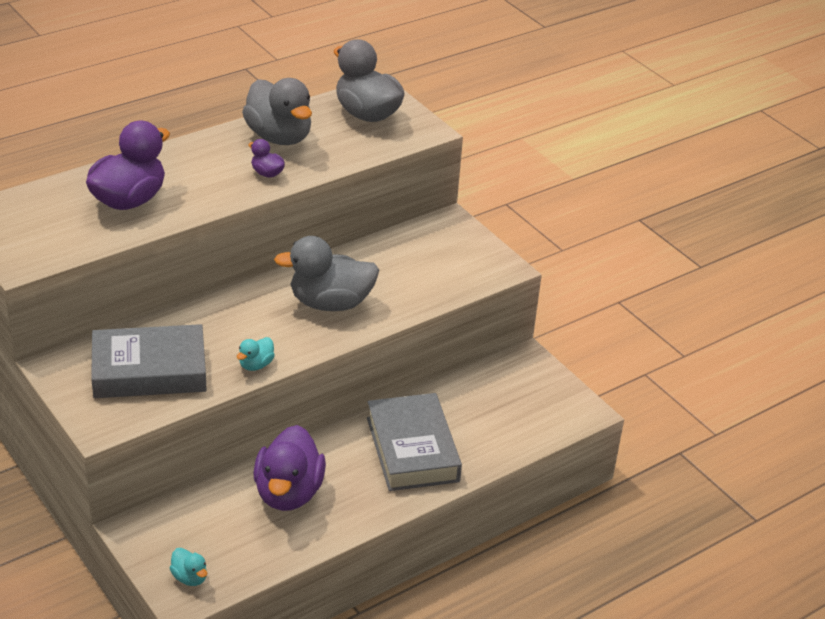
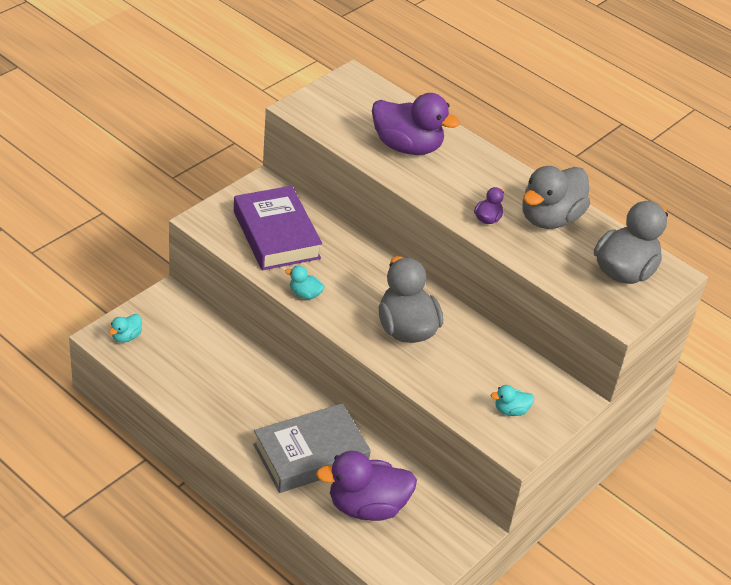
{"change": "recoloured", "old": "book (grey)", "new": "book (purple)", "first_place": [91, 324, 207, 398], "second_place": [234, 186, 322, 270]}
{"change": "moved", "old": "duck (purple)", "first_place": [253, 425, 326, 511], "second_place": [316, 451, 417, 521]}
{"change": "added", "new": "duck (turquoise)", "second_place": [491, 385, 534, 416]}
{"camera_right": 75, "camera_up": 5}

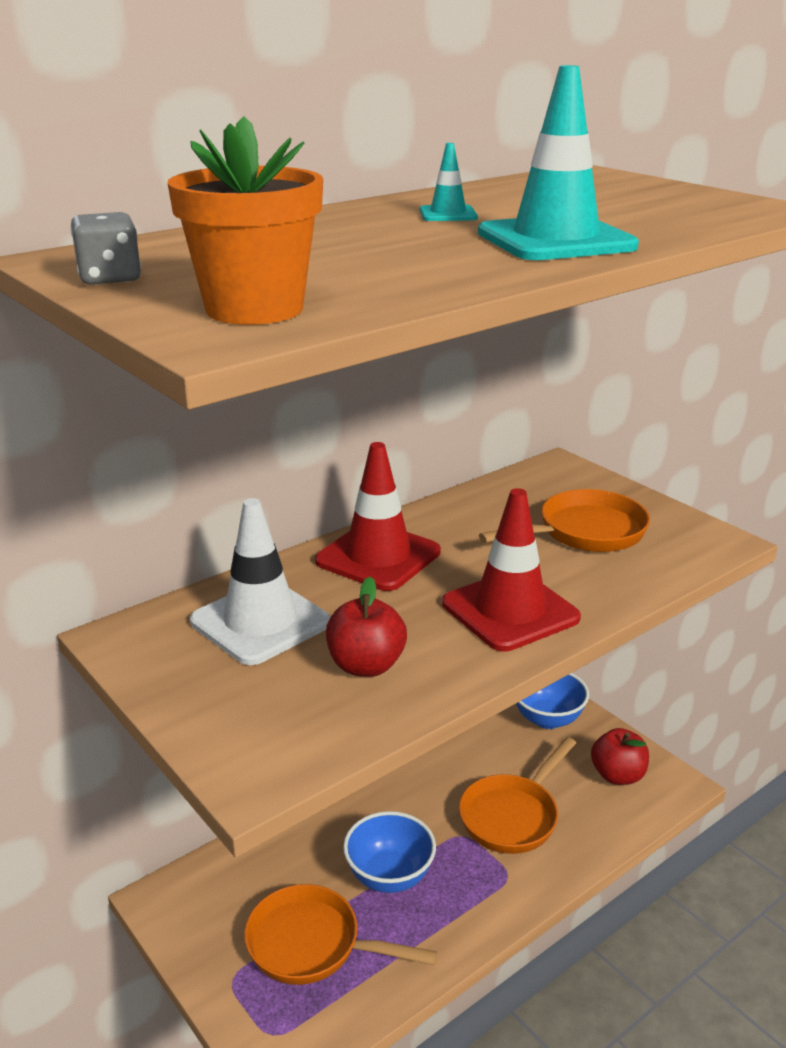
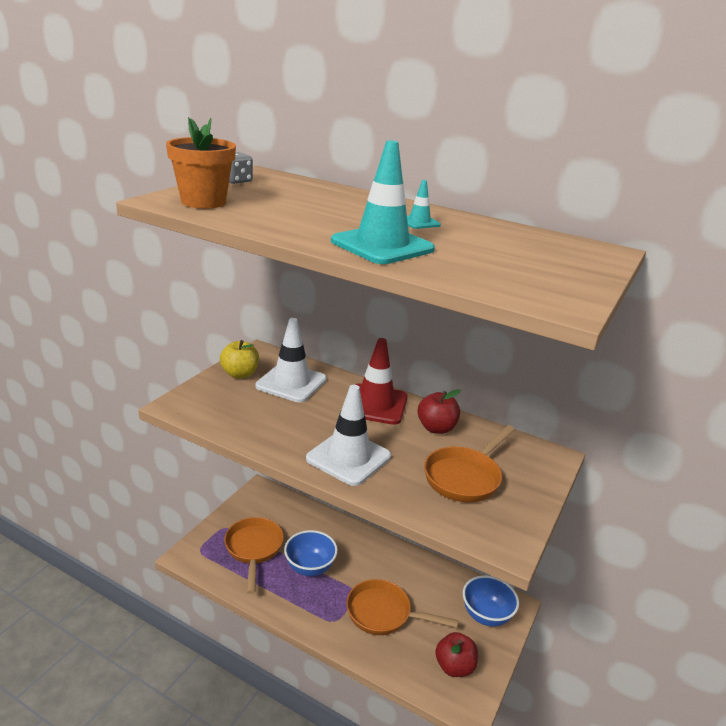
{"change": "recoloured", "old": "traffic cone (red)", "new": "traffic cone (white)", "first_place": [442, 488, 581, 652], "second_place": [306, 385, 391, 486]}
{"change": "turned", "old": "pan (orange)", "first_place": [479, 489, 650, 552], "second_place": [424, 425, 515, 502], "degrees": 90}
{"change": "moved", "old": "apple (red)", "first_place": [326, 577, 407, 677], "second_place": [417, 389, 461, 434]}
{"change": "added", "new": "apple (yellow)", "second_place": [220, 340, 259, 379]}
{"camera_right": 65, "camera_up": 0}

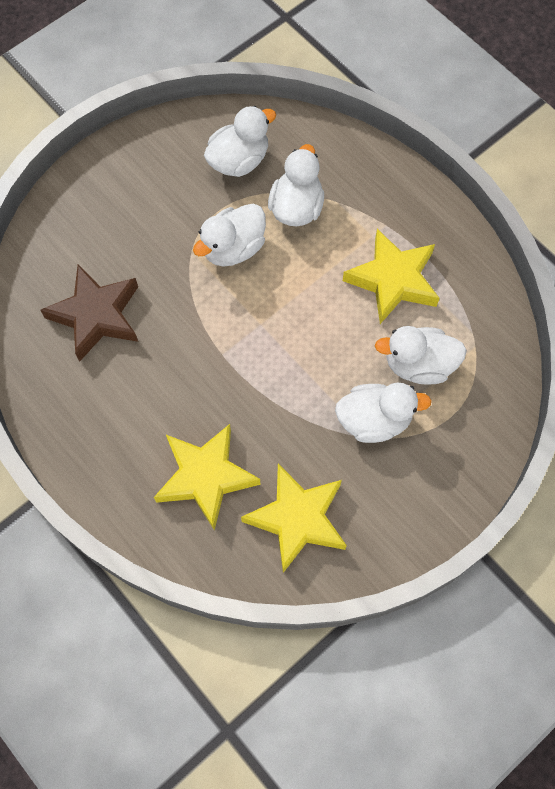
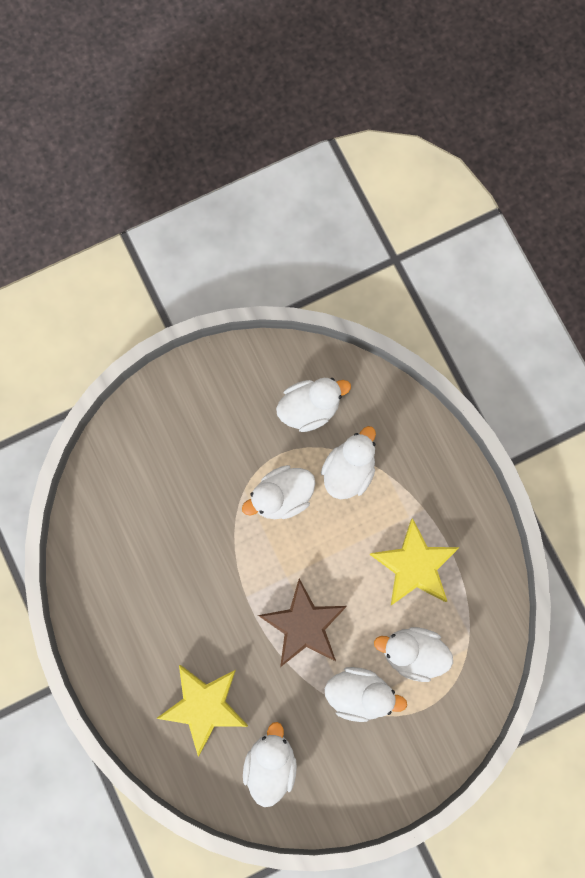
{"change": "moved", "old": "star (brown)", "first_place": [40, 265, 138, 362], "second_place": [258, 579, 347, 667]}
{"change": "replaced", "old": "star (yellow)", "new": "duck (white)", "first_place": [241, 463, 347, 573], "second_place": [243, 722, 297, 807]}
{"camera_right": 15, "camera_up": 10}

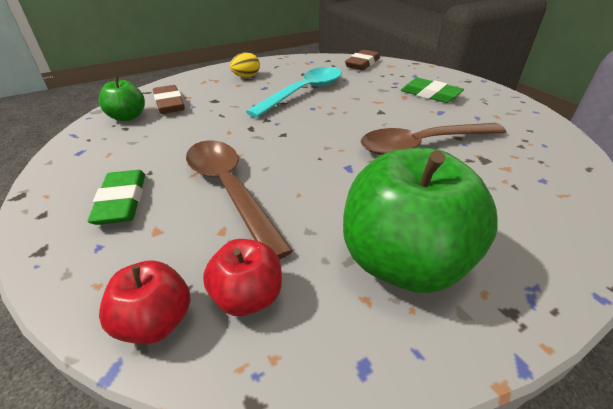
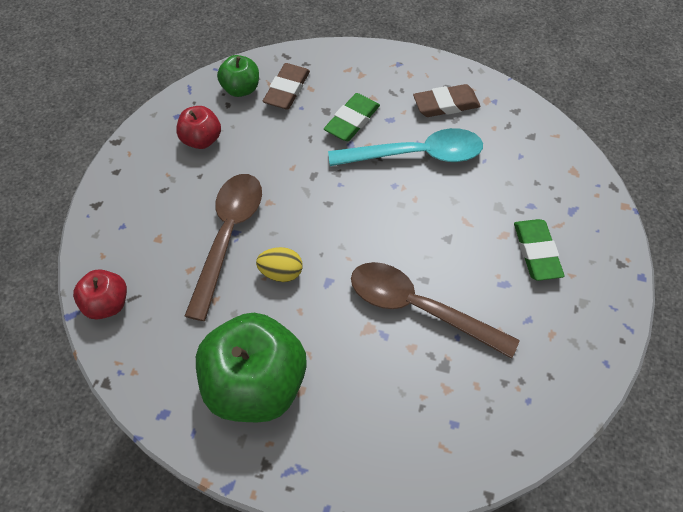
{"change": "moved", "old": "eraser (brown)", "first_place": [345, 50, 380, 70], "second_place": [413, 84, 481, 117]}
{"change": "moved", "old": "egg (yellow)", "first_place": [230, 52, 260, 78], "second_place": [256, 247, 303, 282]}
{"change": "moved", "old": "eraser (green)", "first_place": [87, 170, 145, 225], "second_place": [324, 93, 380, 141]}
{"change": "moved", "old": "apple (red)", "first_place": [203, 239, 282, 316], "second_place": [176, 106, 221, 149]}
{"camera_right": 45, "camera_up": 20}

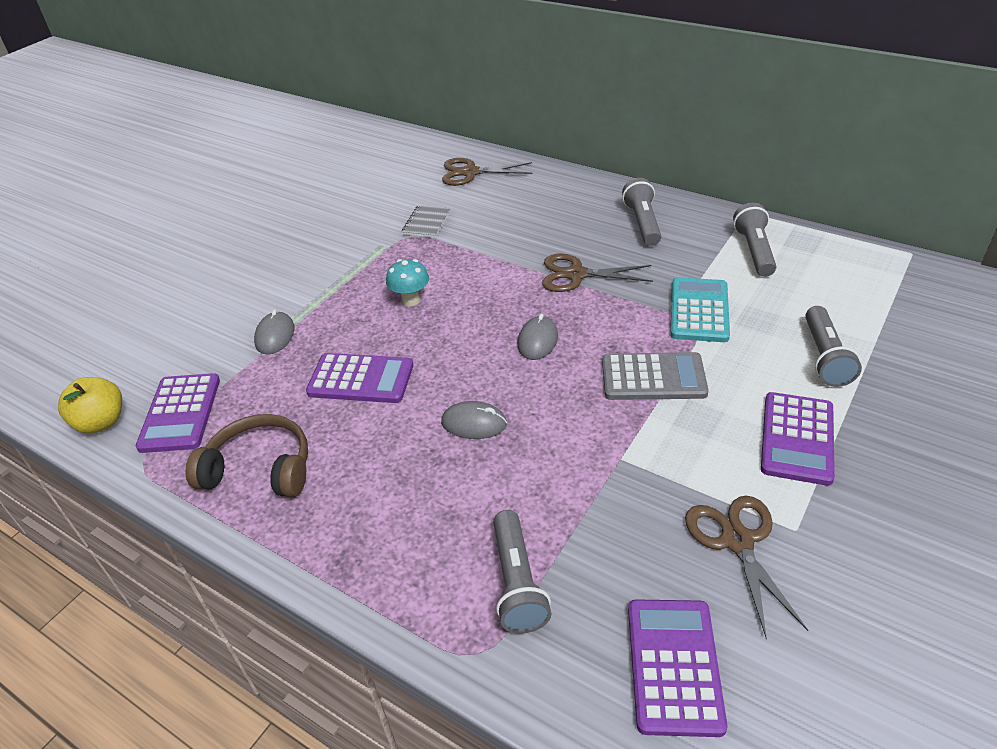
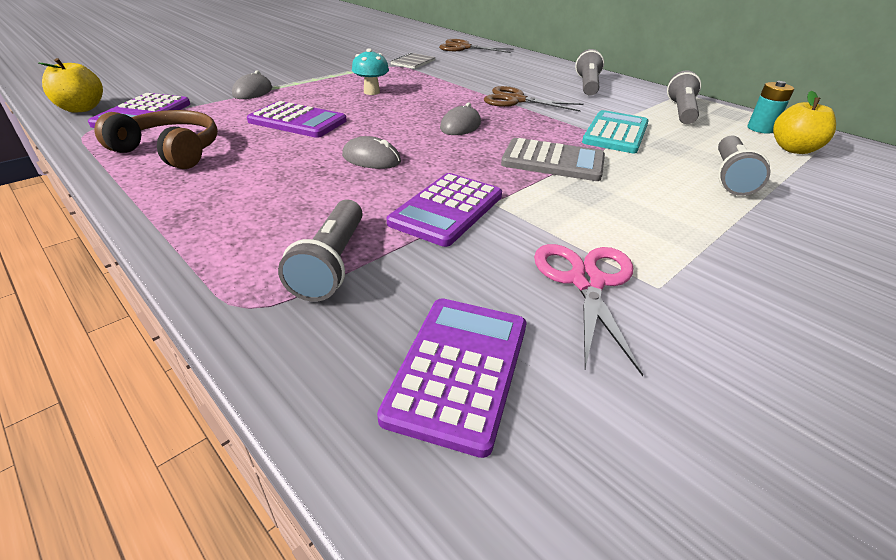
{"change": "moved", "old": "calculator (purple)", "first_place": [761, 392, 835, 486], "second_place": [387, 173, 502, 247]}
{"change": "recoloured", "old": "scissors (brown)", "new": "scissors (pink)", "first_place": [685, 496, 808, 639], "second_place": [534, 244, 643, 376]}
{"change": "added", "new": "battery (turquoise)", "second_place": [748, 81, 794, 134]}
{"change": "added", "new": "apple (yellow)", "second_place": [773, 91, 836, 154]}
{"camera_right": 10, "camera_up": -5}

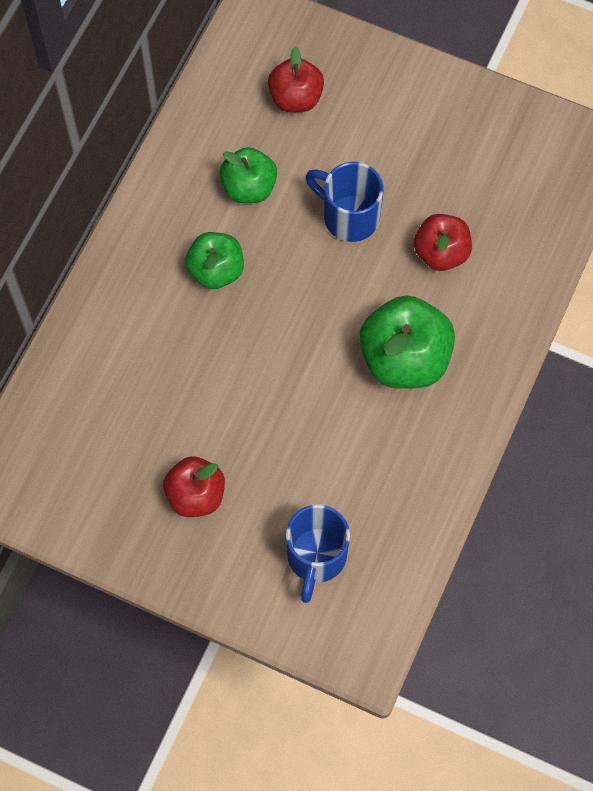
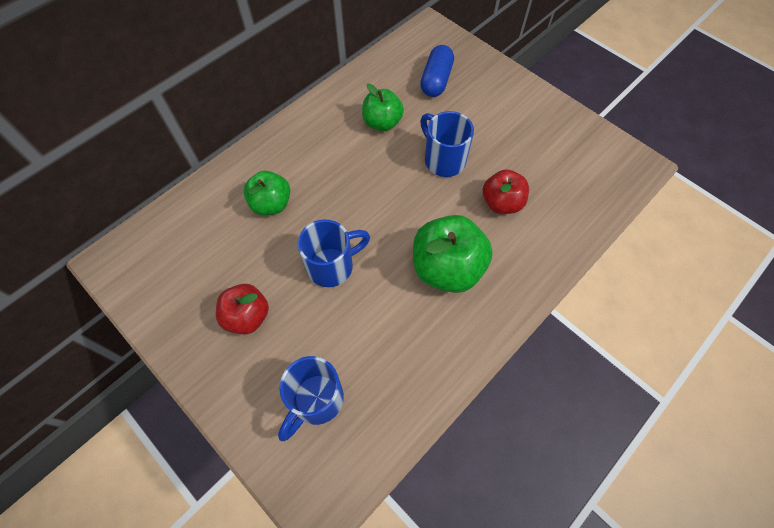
{"change": "replaced", "old": "apple (red)", "new": "capsule (blue)", "first_place": [268, 46, 324, 112], "second_place": [420, 45, 454, 97]}
{"change": "moved", "old": "apple (green)", "first_place": [185, 232, 244, 289], "second_place": [243, 171, 290, 215]}
{"change": "added", "new": "mug (blue)", "second_place": [298, 219, 370, 287]}
{"camera_right": 20, "camera_up": -5}

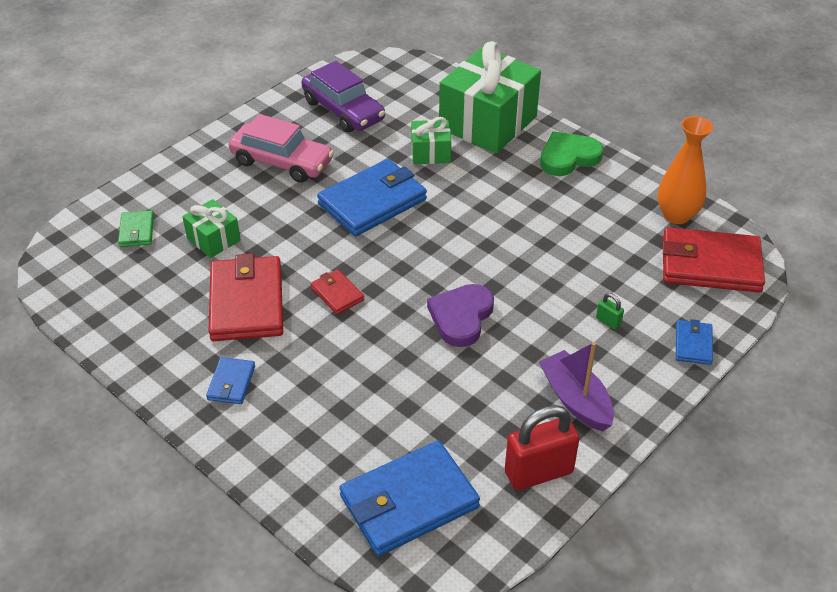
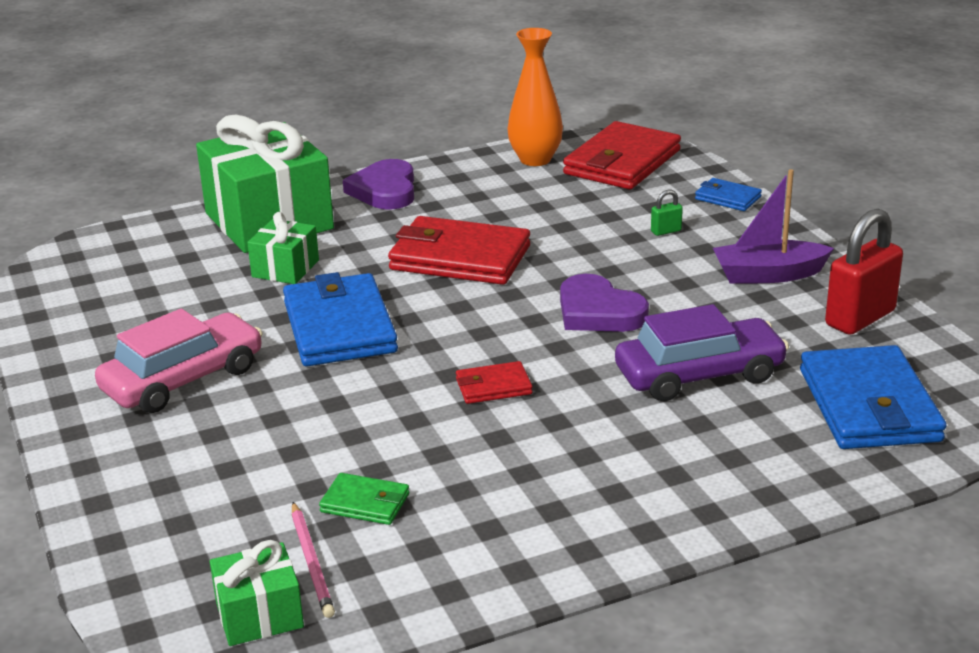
{"change": "moved", "old": "car (purple)", "first_place": [301, 61, 385, 132], "second_place": [615, 304, 789, 401]}
{"change": "recoloured", "old": "heart (green)", "new": "heart (purple)", "first_place": [540, 131, 603, 176], "second_place": [343, 159, 414, 210]}
{"change": "moved", "old": "gift (green)", "first_place": [182, 199, 241, 258], "second_place": [210, 540, 304, 646]}
{"change": "moved", "old": "wallet (green)", "first_place": [118, 210, 154, 247], "second_place": [319, 473, 409, 525]}
{"change": "moved", "old": "wallet (red)", "first_place": [209, 253, 283, 341], "second_place": [388, 216, 530, 285]}
{"change": "removed", "old": "wallet (blue)", "first_place": [206, 357, 255, 404]}
{"change": "turned", "old": "padlock (red)", "first_place": [505, 405, 580, 490], "second_place": [825, 208, 903, 335], "degrees": 45}
{"change": "added", "new": "pencil (pink)", "second_place": [292, 502, 335, 618]}
{"camera_right": -65, "camera_up": -15}

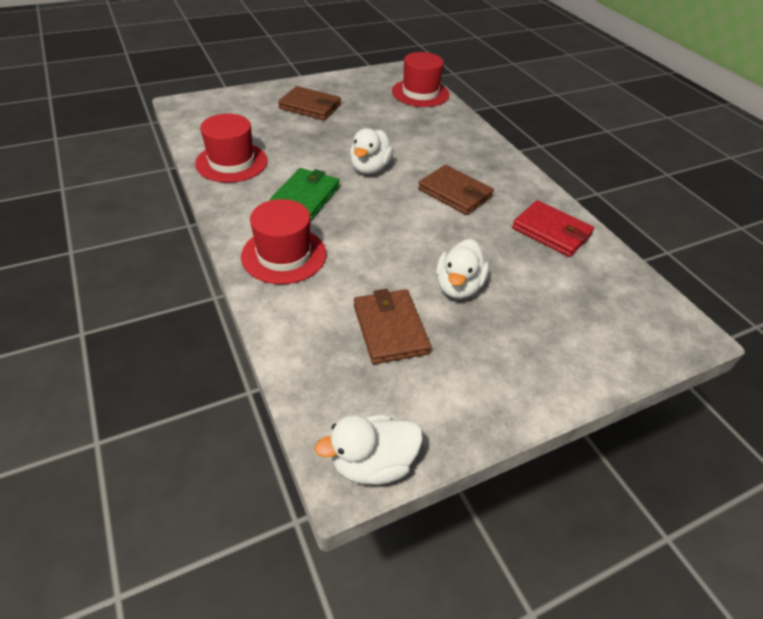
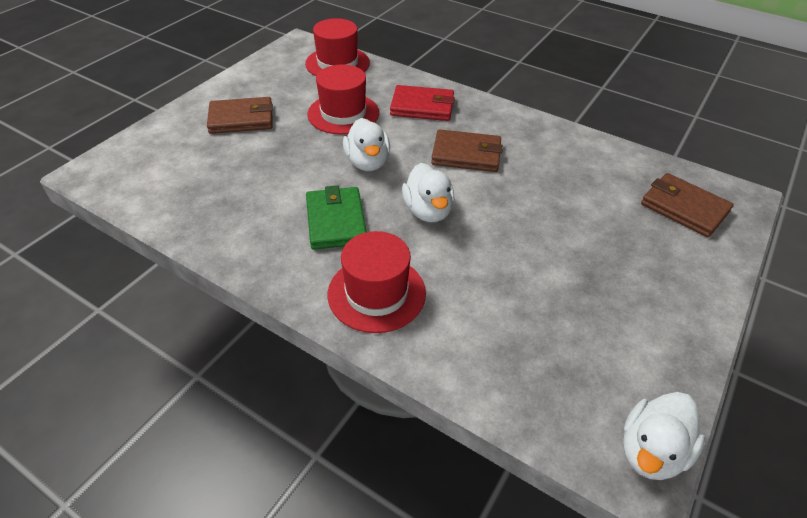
{"change": "moved", "old": "hat (red)", "first_place": [195, 114, 268, 183], "second_place": [307, 64, 379, 135]}
{"change": "moved", "old": "wallet (red)", "first_place": [512, 200, 594, 257], "second_place": [390, 85, 455, 121]}
{"change": "moved", "old": "duck (white)", "first_place": [436, 239, 489, 299], "second_place": [402, 163, 454, 222]}
{"change": "moved", "old": "wallet (brown)", "first_place": [354, 289, 431, 364], "second_place": [641, 173, 734, 237]}
{"camera_right": -30, "camera_up": 0}

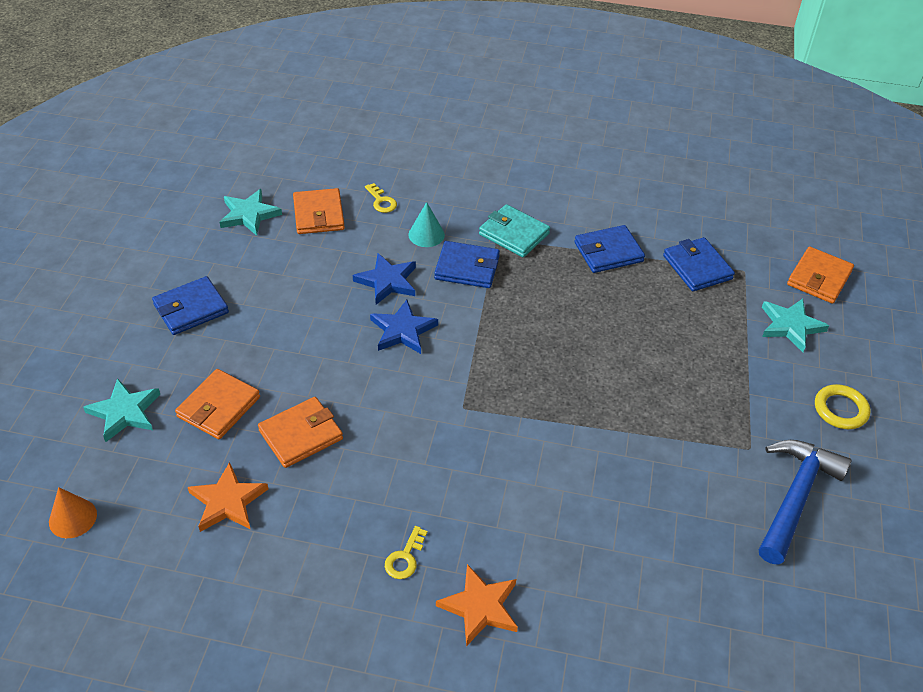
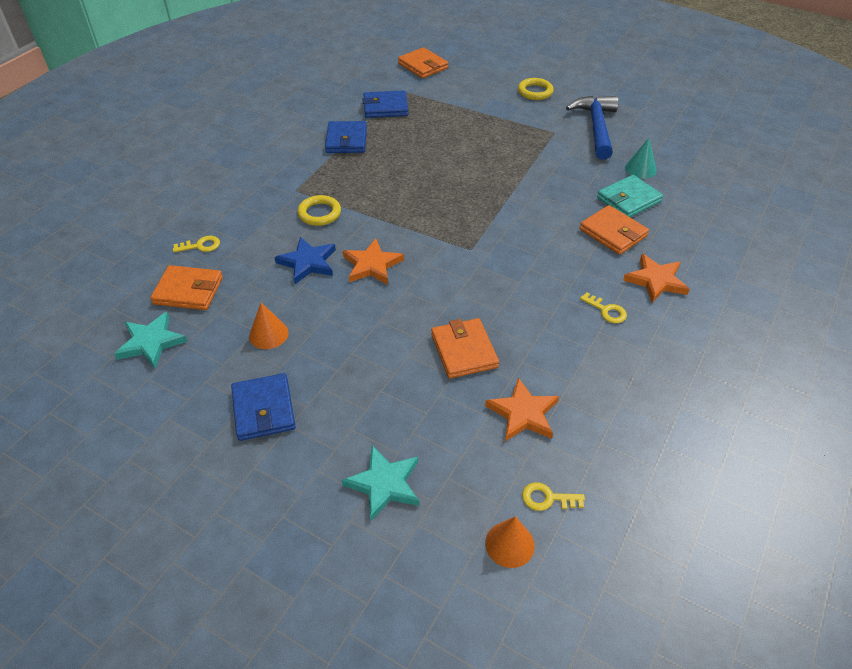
{"change": "moved", "old": "cone (turquoise)", "first_place": [408, 202, 445, 247], "second_place": [625, 138, 657, 178]}
{"change": "moved", "old": "wallet (turquoise)", "first_place": [479, 204, 550, 257], "second_place": [597, 175, 663, 217]}
{"change": "replaced", "old": "wallet (blue)", "new": "ring (yellow)", "first_place": [434, 241, 500, 288], "second_place": [297, 195, 341, 226]}
{"change": "removed", "old": "star (turquoise)", "first_place": [762, 299, 829, 352]}
{"change": "recoloured", "old": "star (blue)", "new": "star (orange)", "first_place": [370, 300, 438, 354], "second_place": [343, 238, 404, 284]}
{"change": "moved", "old": "wallet (orange)", "first_place": [175, 369, 260, 439], "second_place": [580, 205, 649, 255]}
{"change": "turned", "old": "hammer (blue)", "first_place": [759, 440, 852, 565], "second_place": [566, 96, 618, 160], "degrees": 45}
{"change": "added", "new": "cone (orange)", "second_place": [249, 302, 289, 349]}
{"change": "added", "new": "key (yellow)", "second_place": [522, 482, 585, 511]}
{"camera_right": -70, "camera_up": 0}

